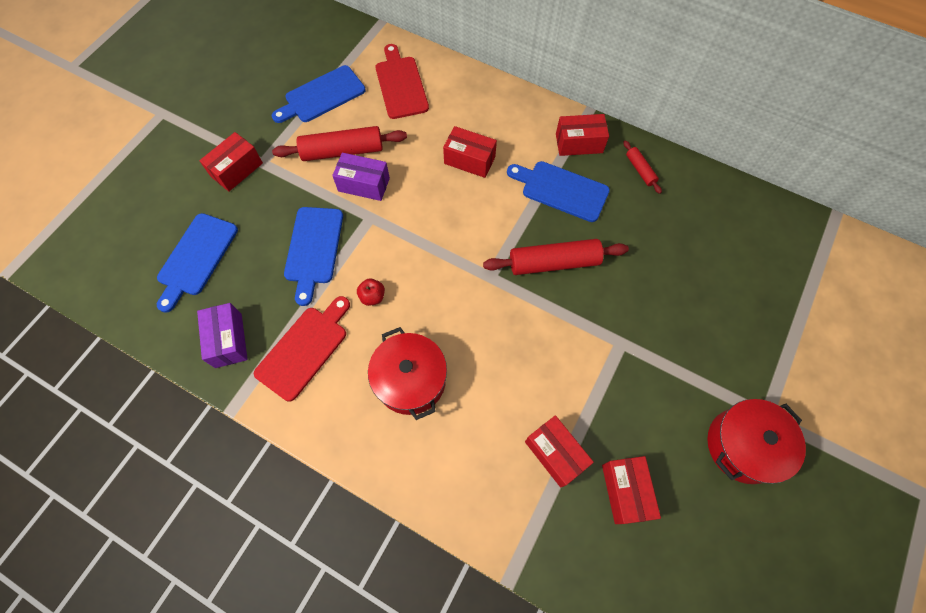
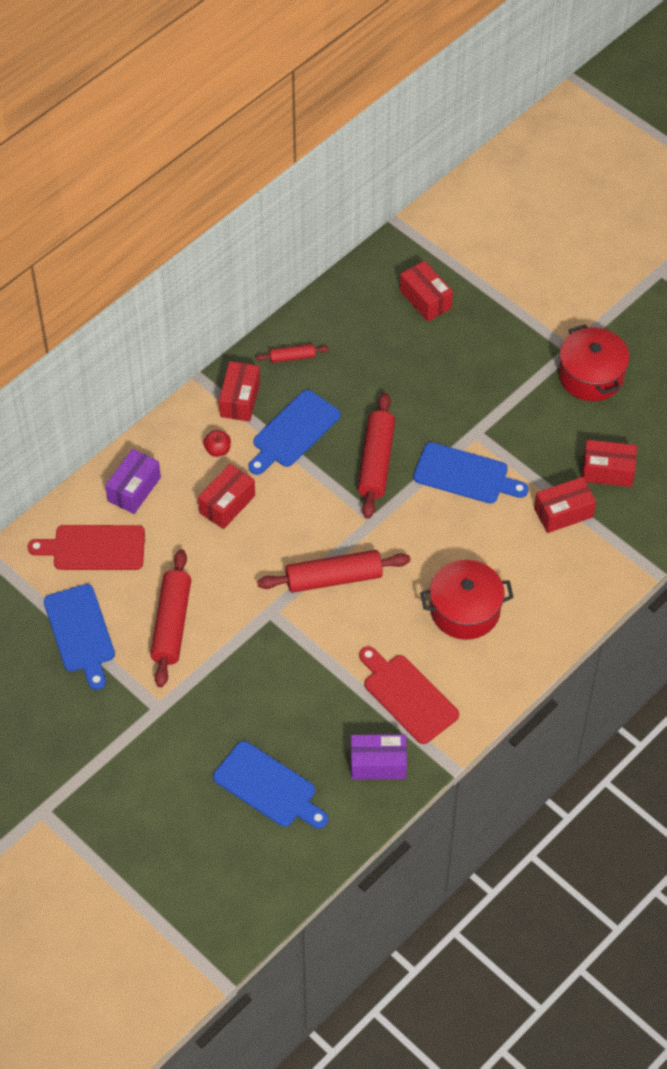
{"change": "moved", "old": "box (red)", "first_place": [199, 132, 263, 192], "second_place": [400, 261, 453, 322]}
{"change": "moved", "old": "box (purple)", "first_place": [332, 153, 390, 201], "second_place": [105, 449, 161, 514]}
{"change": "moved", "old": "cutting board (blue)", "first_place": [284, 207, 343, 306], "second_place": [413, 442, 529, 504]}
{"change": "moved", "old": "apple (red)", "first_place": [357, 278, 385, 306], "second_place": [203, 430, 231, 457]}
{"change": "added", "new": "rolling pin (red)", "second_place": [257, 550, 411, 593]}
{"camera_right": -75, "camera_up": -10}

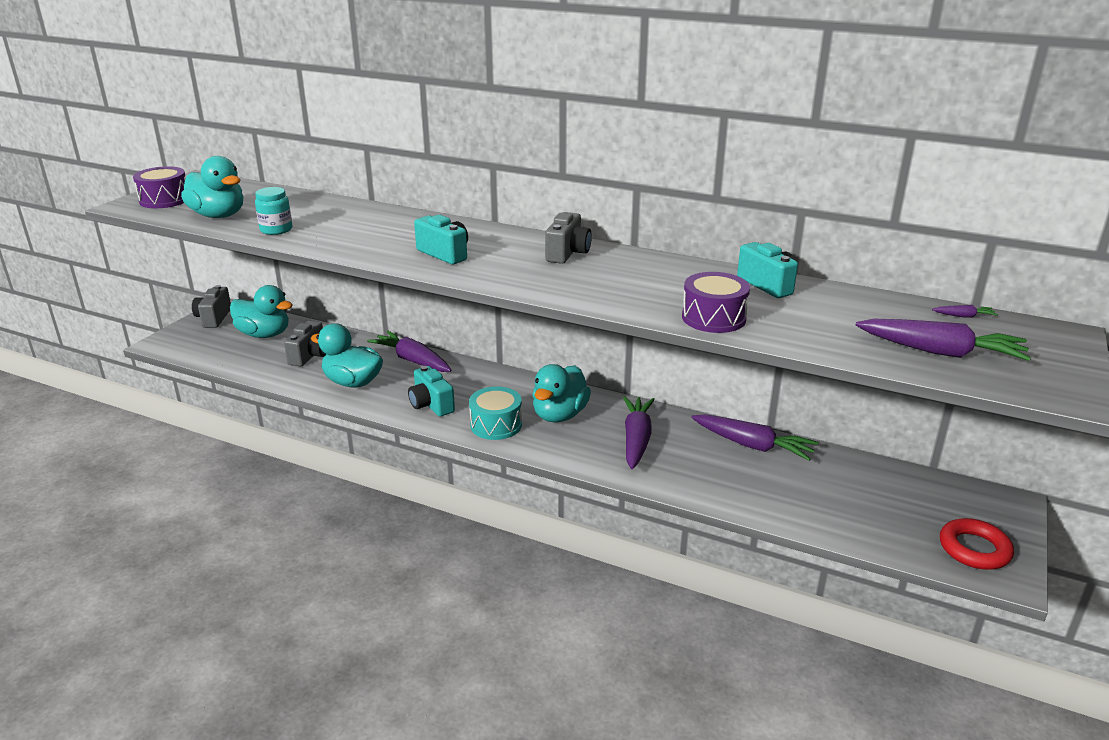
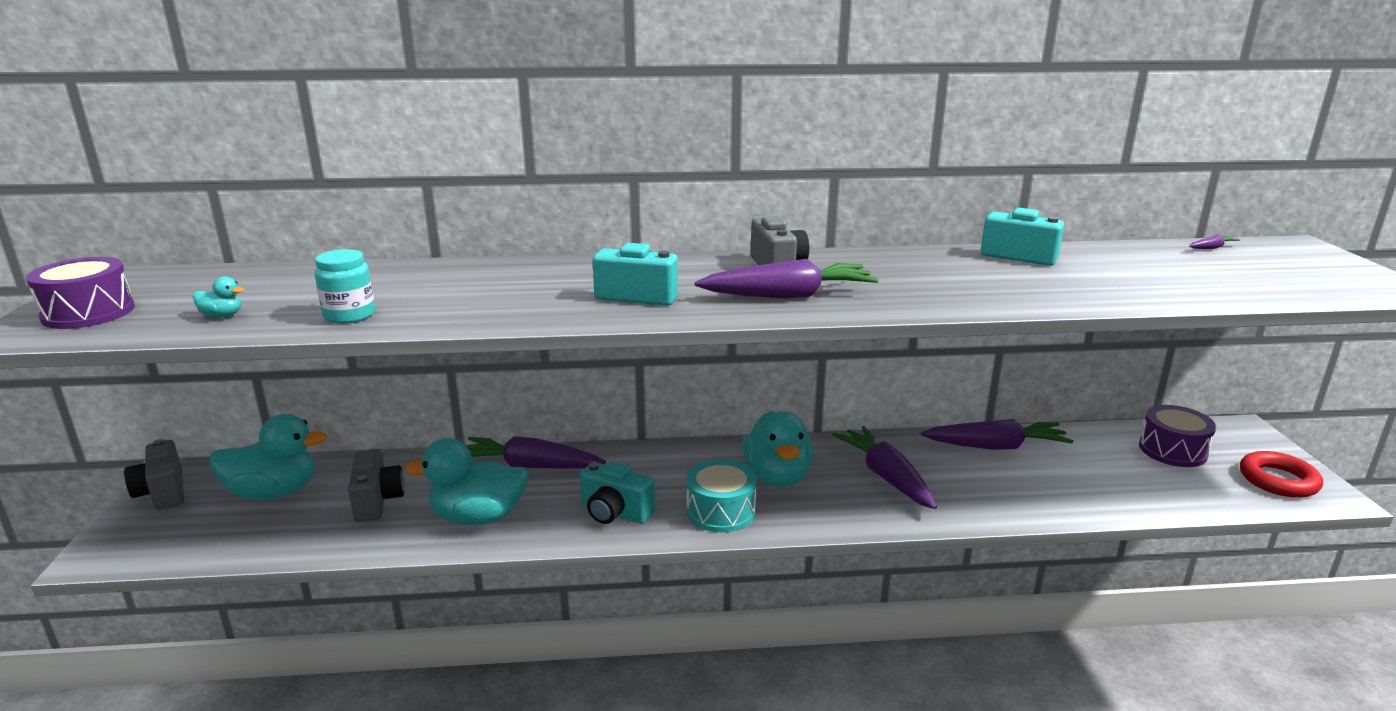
{"change": "resized", "old": "duck (turquoise)", "first_place": [181, 156, 243, 218], "second_place": [193, 276, 244, 317], "factor": 0.41}
{"change": "moved", "old": "drum (purple)", "first_place": [682, 272, 750, 333], "second_place": [1139, 405, 1216, 467]}
{"change": "moved", "old": "carrot (purple)", "first_place": [855, 319, 1031, 361], "second_place": [695, 259, 879, 299]}
{"camera_right": -30, "camera_up": -5}

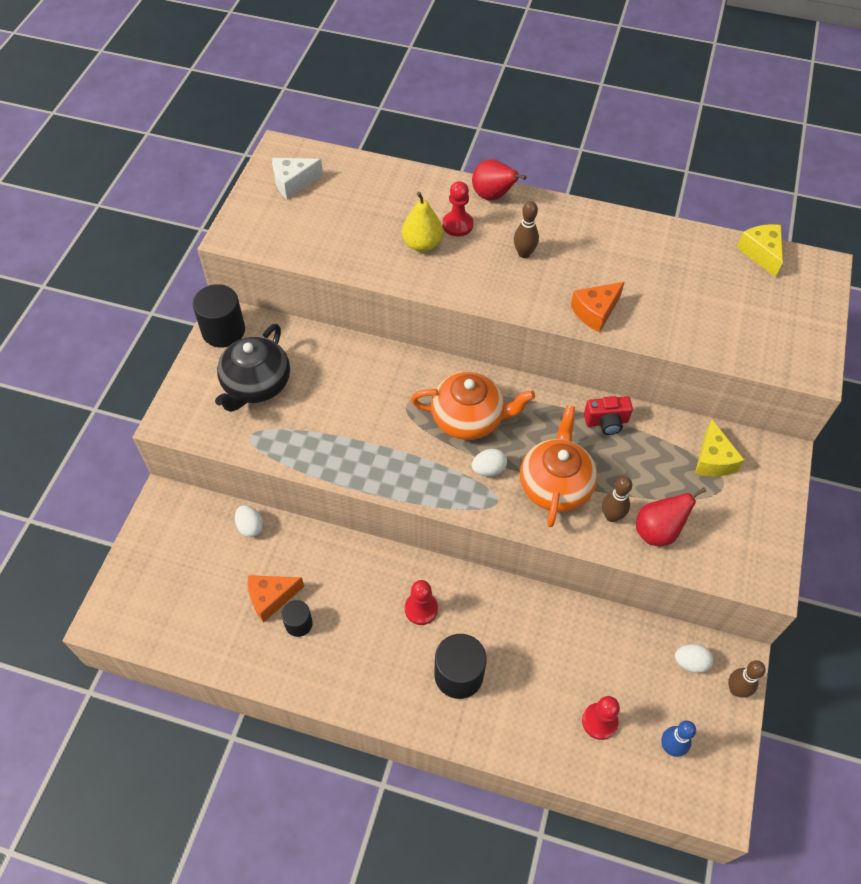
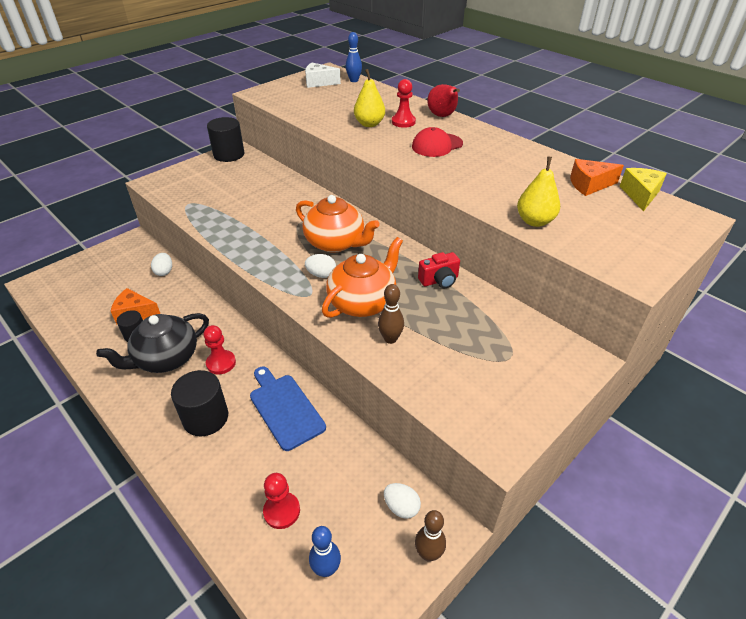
{"change": "replaced", "old": "bowling pin (brown)", "new": "cap (red)", "first_place": [514, 201, 539, 258], "second_place": [412, 127, 463, 157]}
{"change": "moved", "old": "cheese (orange)", "first_place": [571, 282, 625, 333], "second_place": [570, 159, 624, 196]}
{"change": "moved", "old": "teapot (black)", "first_place": [215, 324, 290, 412], "second_place": [96, 313, 209, 373]}
{"change": "turned", "old": "camera (red)", "first_place": [584, 396, 633, 435], "second_place": [418, 252, 460, 289], "degrees": -45}
{"change": "removed", "old": "cheese (yellow)", "first_place": [695, 420, 744, 476]}
{"change": "removed", "old": "pear (red)", "first_place": [636, 487, 706, 546]}
{"change": "added", "new": "bowling pin (blue)", "second_place": [346, 32, 362, 82]}
{"change": "added", "new": "pear (yellow)", "second_place": [517, 157, 560, 227]}
{"change": "added", "new": "cutting board (blue)", "second_place": [250, 367, 326, 451]}
{"camera_right": 30, "camera_up": -15}

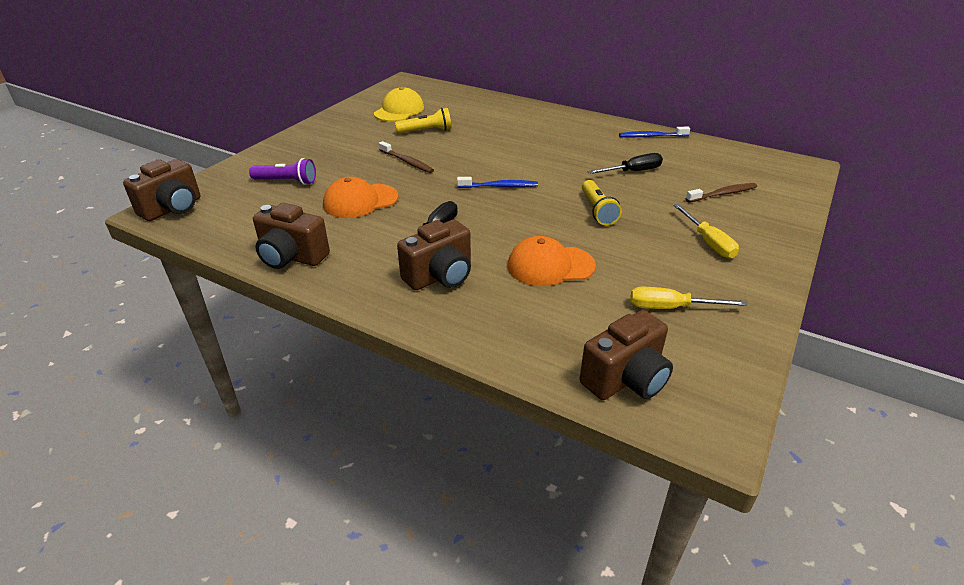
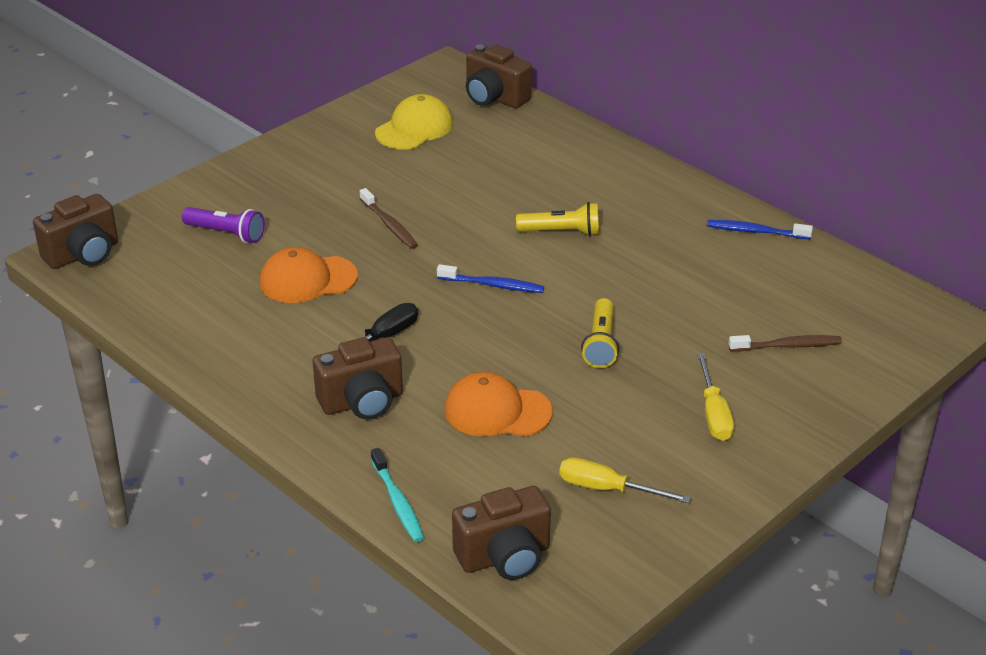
{"change": "moved", "old": "flashlight (yellow)", "first_place": [395, 108, 451, 134], "second_place": [516, 202, 599, 236]}
{"change": "removed", "old": "screwdriver (black)", "first_place": [587, 153, 663, 174]}
{"change": "moved", "old": "camera (brown)", "first_place": [253, 203, 330, 269], "second_place": [466, 45, 532, 108]}
{"change": "added", "new": "toothbrush (turquoise)", "second_place": [371, 448, 424, 542]}
{"camera_right": 15, "camera_up": 0}

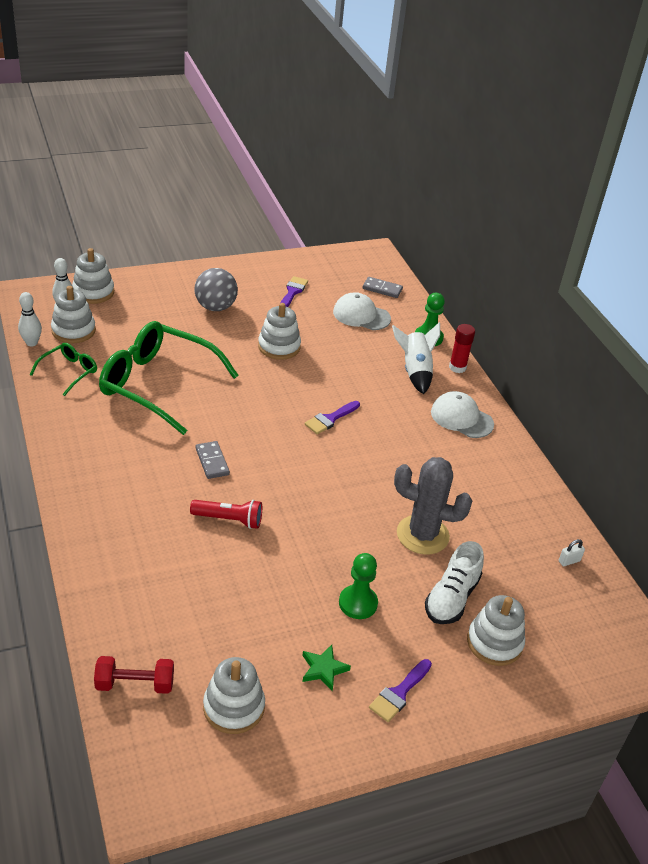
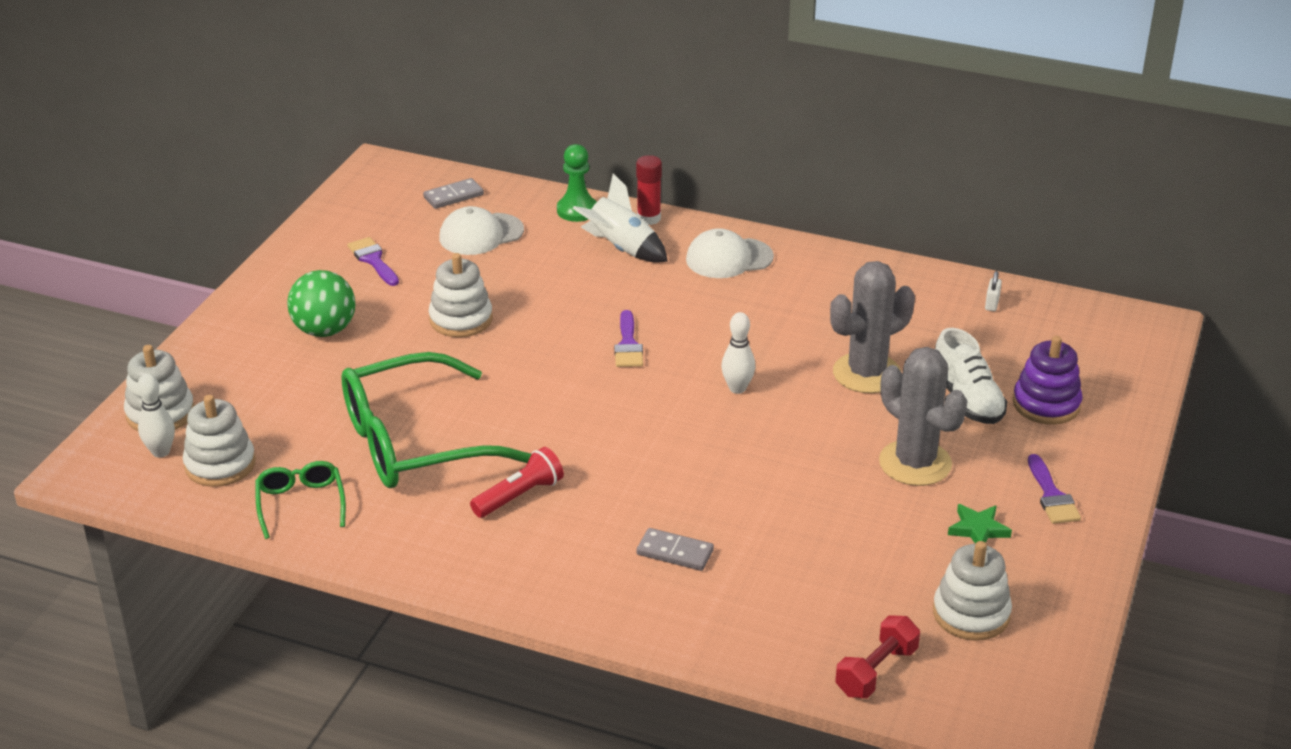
{"change": "recoloured", "old": "ball (grey)", "new": "ball (green)", "first_place": [194, 268, 238, 311], "second_place": [287, 270, 355, 337]}
{"change": "moved", "old": "bowling pin (white)", "first_place": [18, 292, 42, 346], "second_place": [721, 312, 756, 394]}
{"change": "moved", "old": "domino (grey)", "first_place": [195, 441, 230, 479], "second_place": [637, 528, 714, 571]}
{"change": "moved", "old": "flashlight (red)", "first_place": [190, 500, 262, 529], "second_place": [470, 447, 564, 518]}
{"change": "replaced", "old": "pawn (green)", "new": "cactus (grey)", "first_place": [339, 553, 378, 619], "second_place": [879, 347, 968, 486]}
{"change": "recoloured", "old": "stacking toy (white)", "new": "stacking toy (purple)", "first_place": [467, 595, 525, 666], "second_place": [1013, 336, 1083, 425]}
{"camera_right": -45, "camera_up": -5}

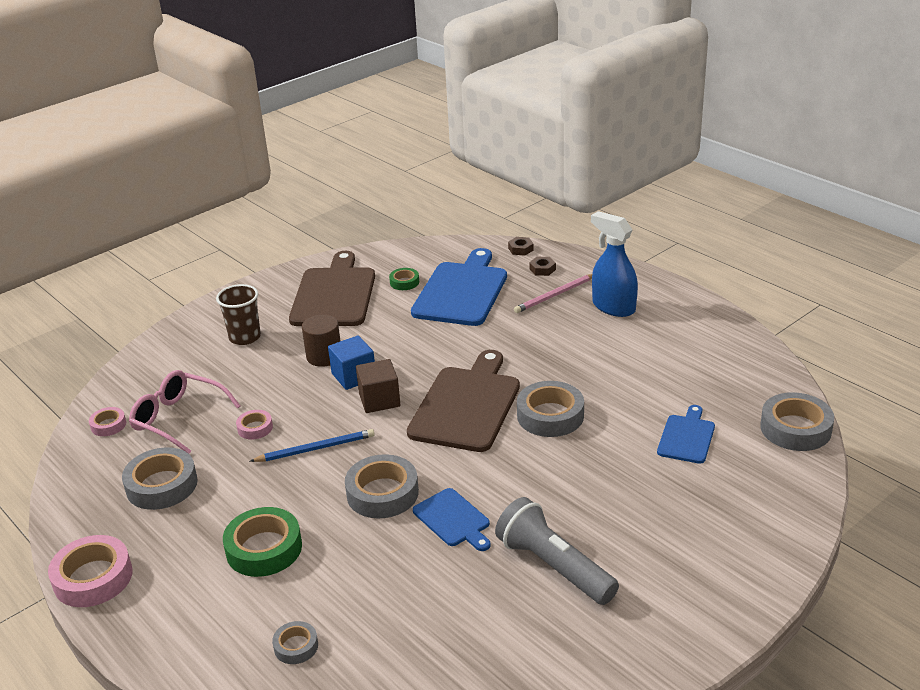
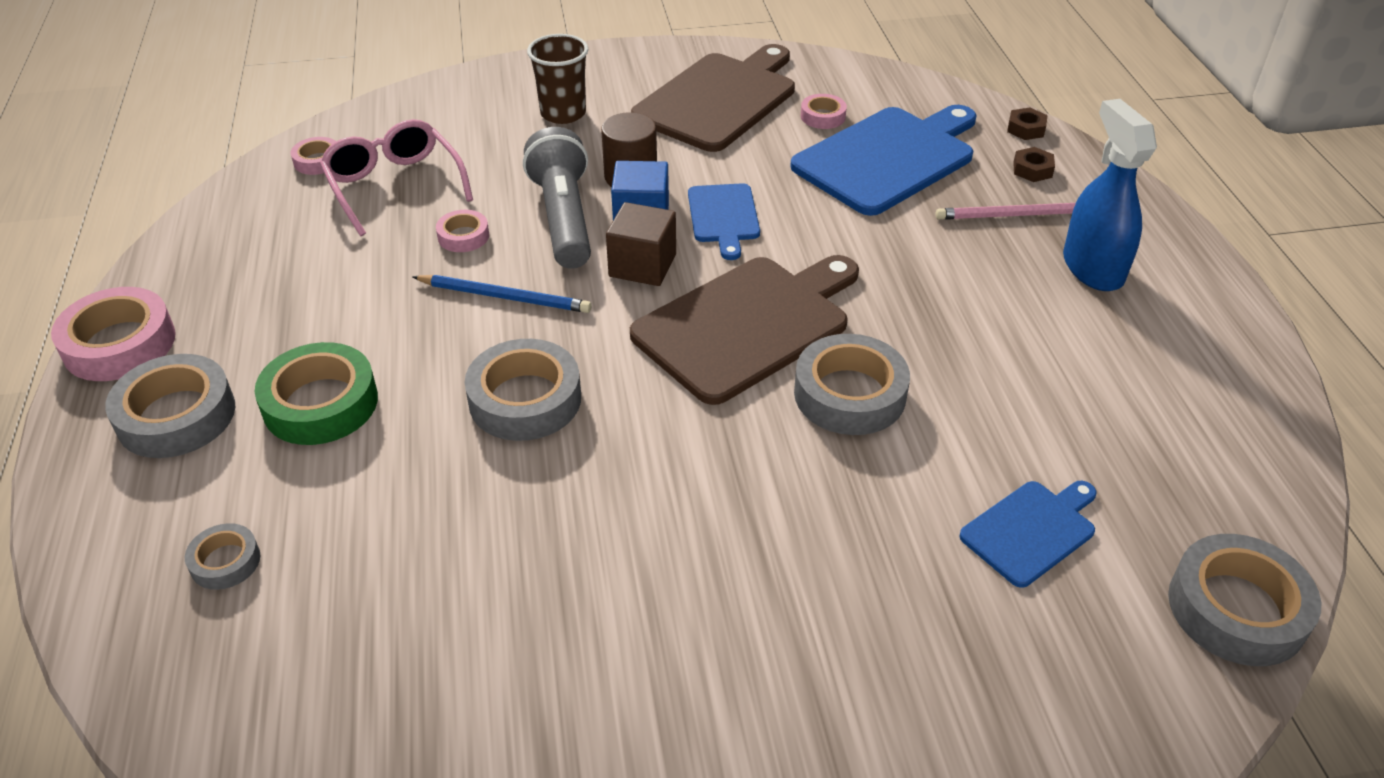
{"change": "recoloured", "old": "tape (green)", "new": "tape (pink)", "first_place": [389, 268, 419, 290], "second_place": [801, 94, 847, 129]}
{"change": "moved", "old": "tape (grey)", "first_place": [122, 447, 198, 510], "second_place": [105, 354, 235, 458]}
{"change": "moved", "old": "cutting board (blue)", "first_place": [413, 488, 491, 551], "second_place": [688, 183, 760, 260]}
{"change": "moved", "old": "flashlight (grey)", "first_place": [495, 497, 619, 605], "second_place": [523, 127, 591, 269]}
{"camera_right": 30, "camera_up": 10}

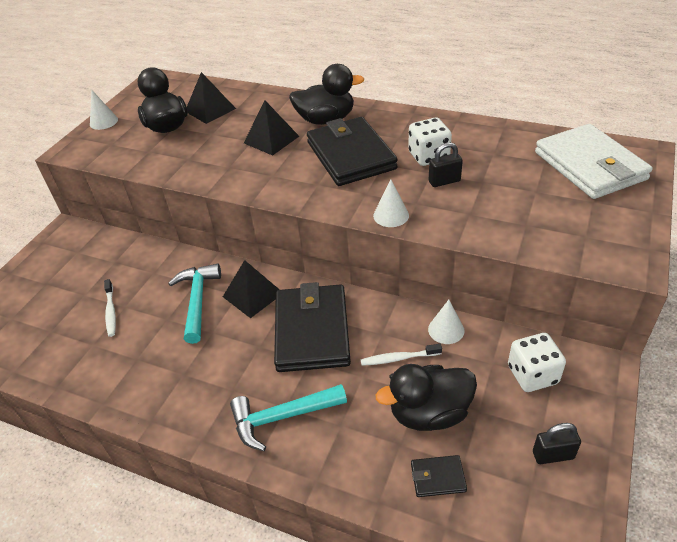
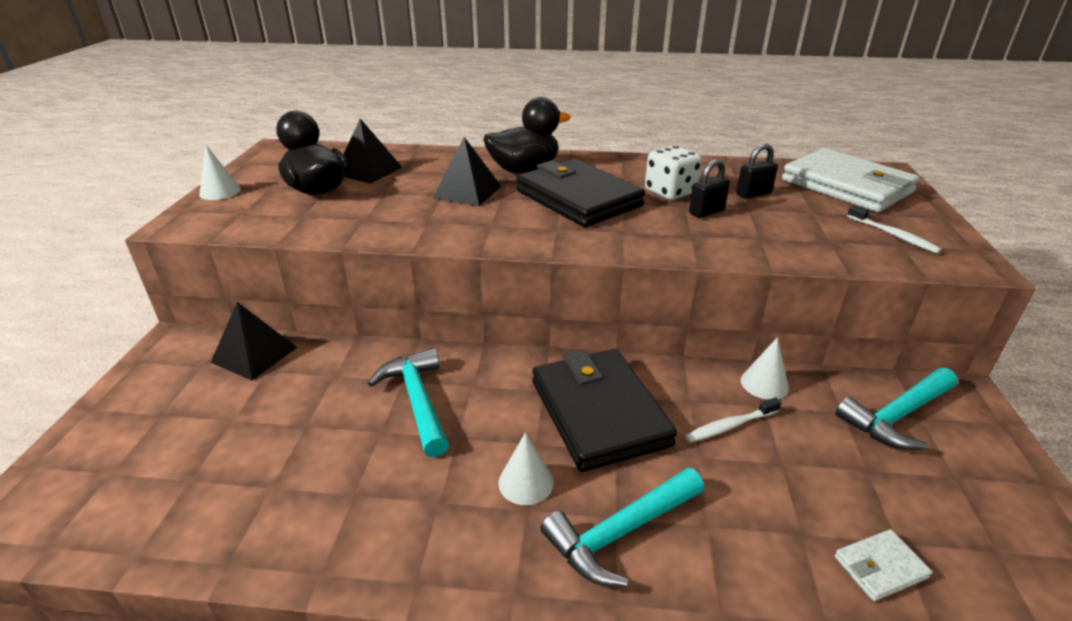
{"change": "moved", "old": "cone (white)", "first_place": [373, 179, 409, 227], "second_place": [498, 433, 554, 505]}
{"change": "moved", "old": "pyramid (black)", "first_place": [223, 260, 280, 318], "second_place": [211, 302, 297, 380]}
{"change": "moved", "old": "toothbrush (white)", "first_place": [104, 279, 116, 337], "second_place": [847, 205, 942, 254]}
{"change": "replaced", "old": "dice (white)", "new": "hammer (turquoise)", "first_place": [508, 333, 566, 392], "second_place": [835, 368, 957, 450]}
{"change": "removed", "old": "duck (black)", "first_place": [376, 364, 477, 431]}
{"change": "moved", "old": "padlock (black)", "first_place": [533, 423, 581, 464], "second_place": [736, 143, 778, 199]}
{"change": "recoloured", "old": "wallet (black)", "new": "wallet (white)", "first_place": [411, 455, 467, 497], "second_place": [835, 529, 932, 601]}
{"camera_right": -20, "camera_up": -10}

